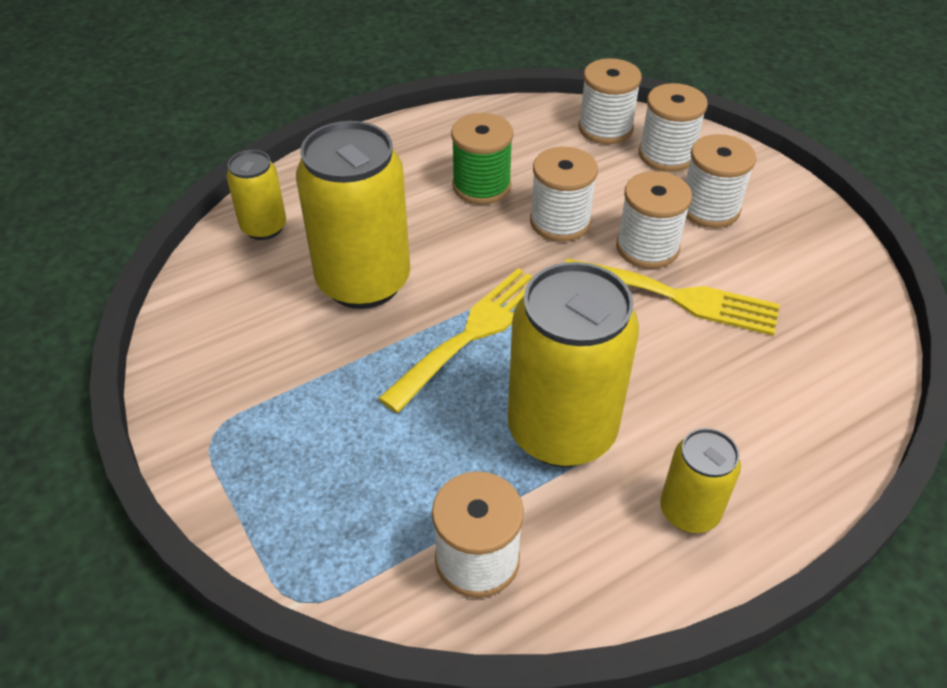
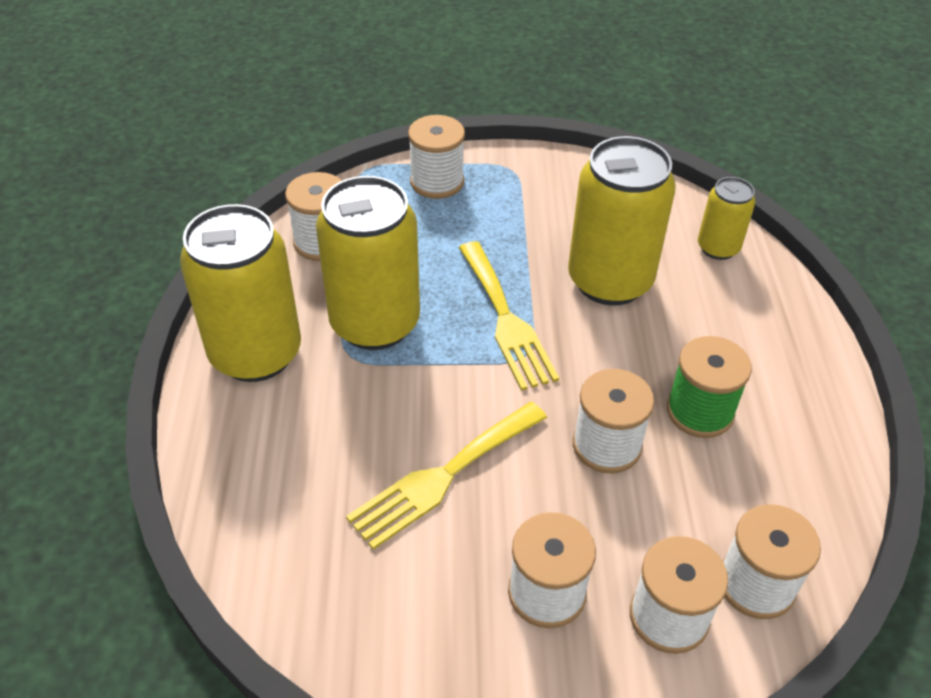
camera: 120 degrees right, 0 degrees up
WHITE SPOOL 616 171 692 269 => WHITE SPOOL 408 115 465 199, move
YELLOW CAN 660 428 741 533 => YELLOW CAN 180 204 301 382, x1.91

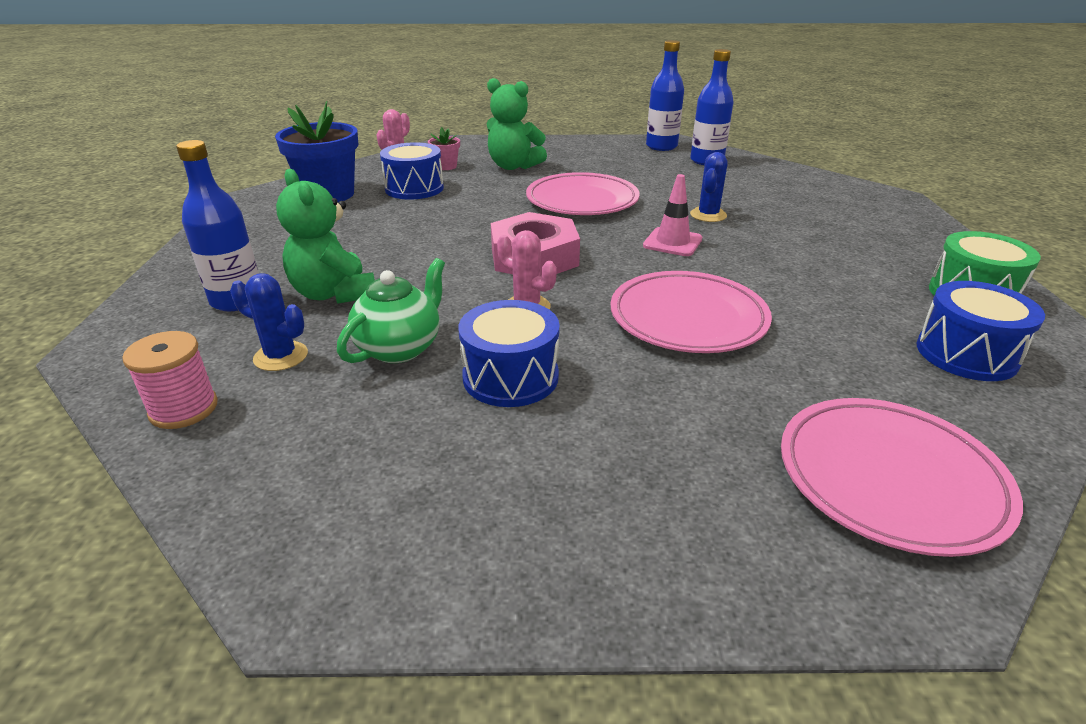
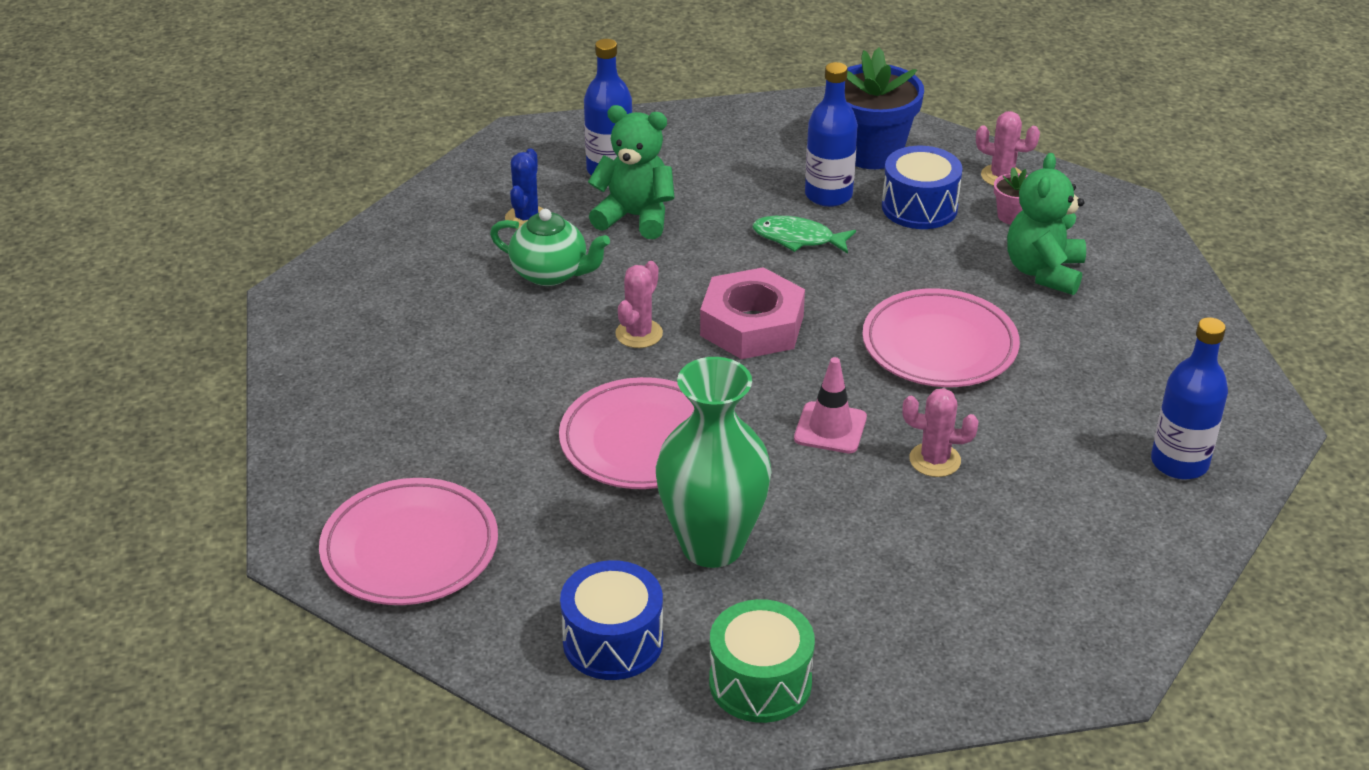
camera: 80 degrees right, 5 degrees up
BLUE BOTTLE 646 40 684 151 => BLUE BOTTLE 805 62 858 207, move
BLUE CACTUS 690 152 728 222 => PINK CACTUS 902 388 979 477
GREEN TEDDY BEAR 276 169 375 304 => GREEN TEDDY BEAR 588 105 675 239, 60 degrees clockwise
BLUE DRUM 459 300 560 407 => nothing
PINK SPOOL 122 331 218 429 => nothing
nothing => GREEN FISH 752 216 856 254
nothing => GREEN VASE 656 357 772 568

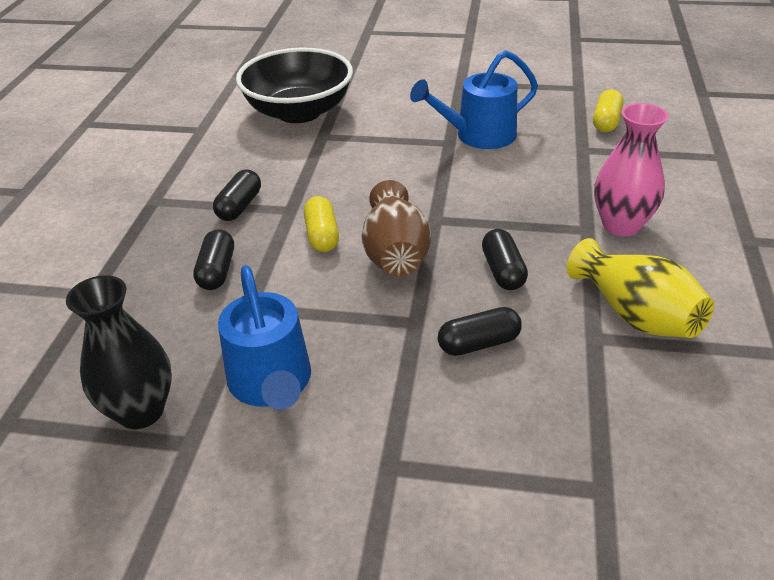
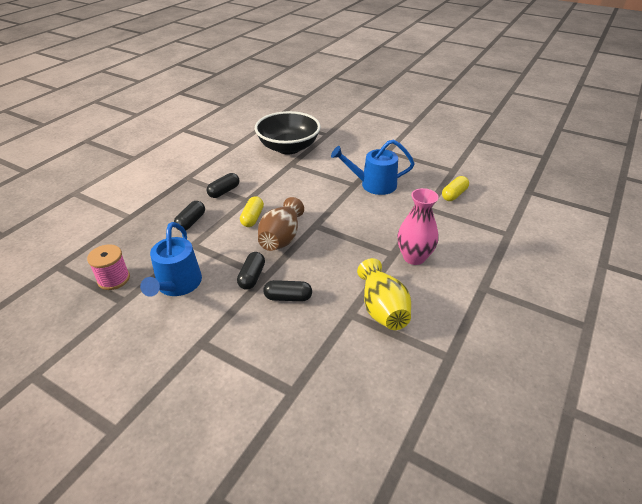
camera: 20 degrees right, 0 degrees up
BLACK CAPSULE 482 229 528 290 => BLACK CAPSULE 237 252 265 290, move
BLACK VASE 66 275 172 429 => PINK SPOOL 87 244 130 290

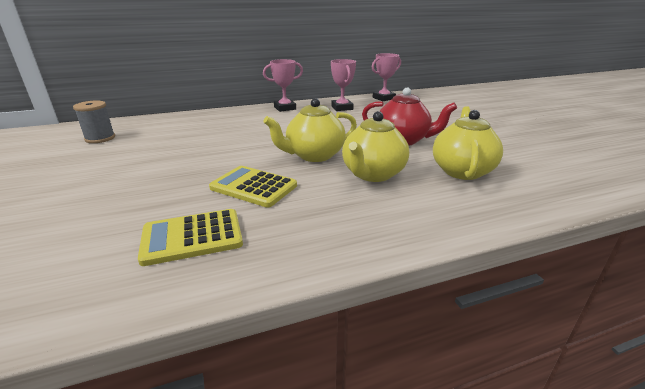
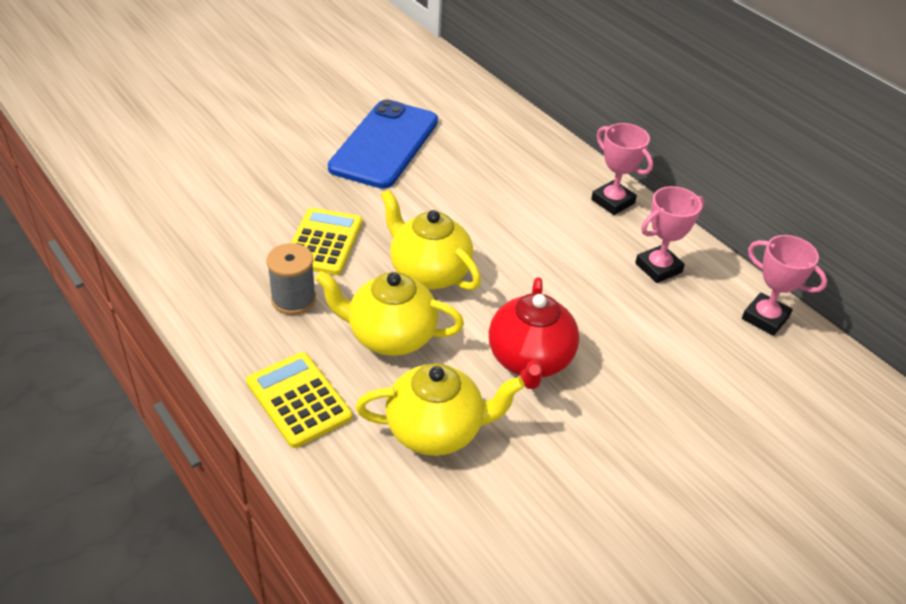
camera: 70 degrees right, 15 degrees up
GREY SPOOL 73 101 115 143 => GREY SPOOL 267 243 316 315, move
YELLOW CALCULATOR 138 209 243 266 => YELLOW CALCULATOR 246 352 352 448, move
nothing => BLUE PHONE 328 99 438 189

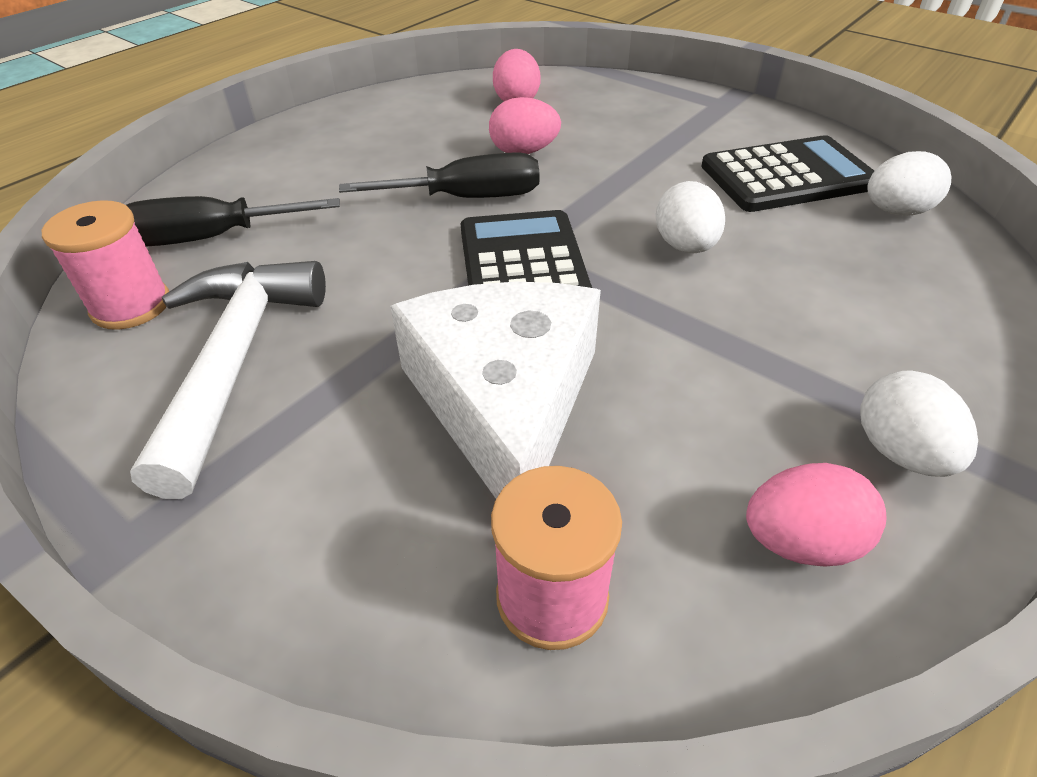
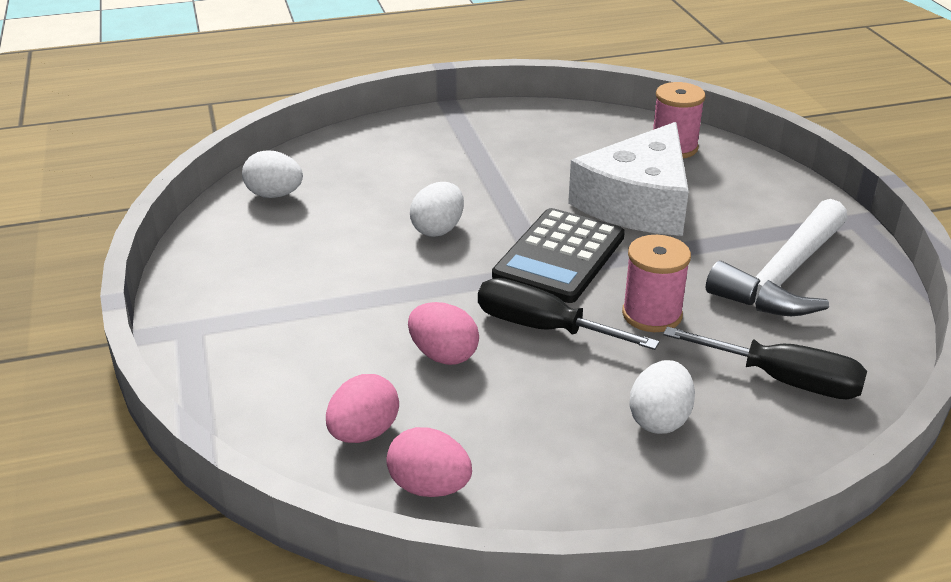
camera: 145 degrees left, 10 degrees down
BLACK CALCULATOR 701 135 874 212 => nothing
PINK SPOOL 42 200 169 330 => PINK SPOOL 622 235 691 332, move
WHITE EGG 860 370 978 477 => WHITE EGG 629 360 695 434, move
PINK EGG 746 463 887 567 => PINK EGG 387 427 472 497, move

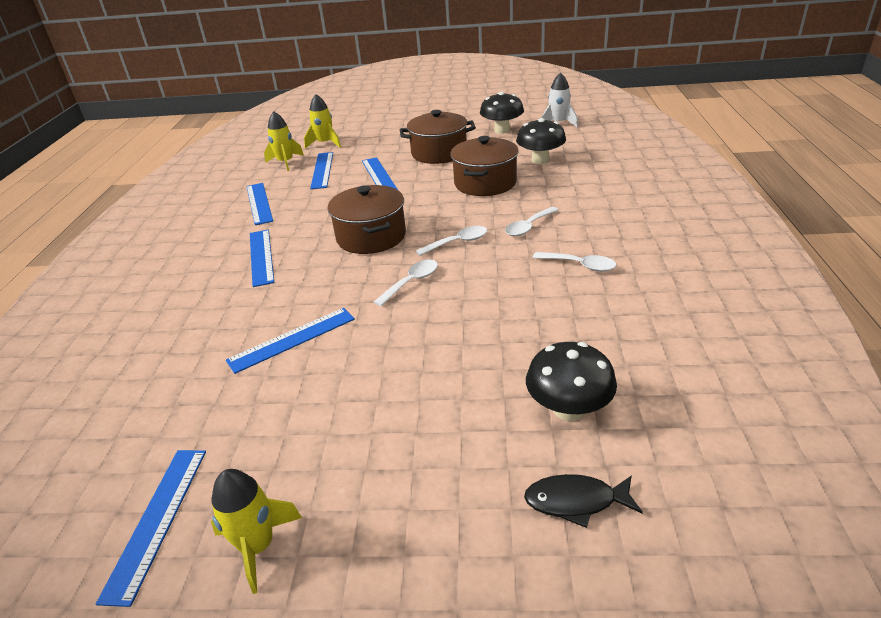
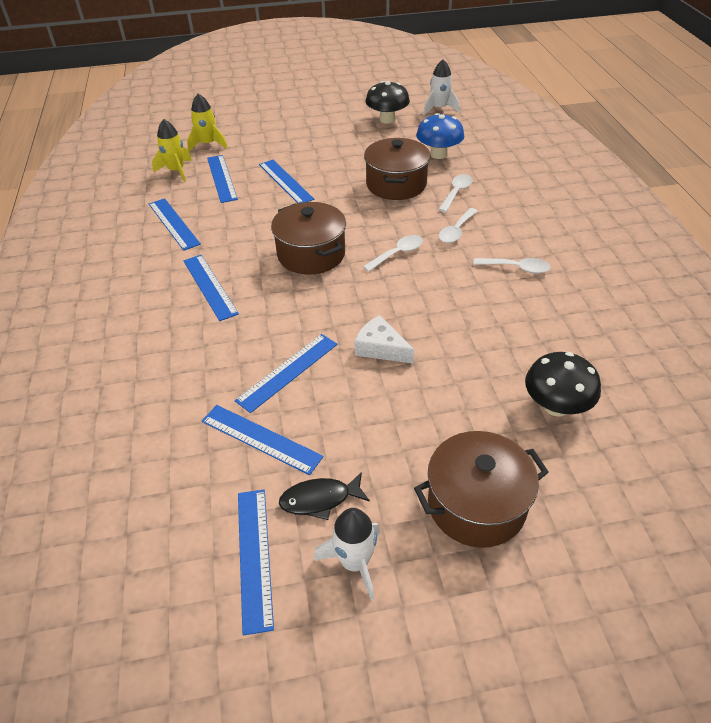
camera: 15 degrees left, 10 degrees up
BROWN POT 400 110 476 164 => BROWN POT 414 431 549 548, move
BLACK MUSHROOM 516 118 566 164 => BLUE MUSHROOM 416 113 464 159
WHITE SPOON 374 260 438 306 => WHITE SPOON 438 174 473 212, move
YELLOW ROCKET 211 469 302 594 => WHITE ROCKET 314 508 380 600
BLACK FISH 524 474 643 528 => BLACK FISH 279 472 370 520, move
nothing => WHITE CHEESE 355 315 414 364
nothing => BLUE RULER 202 405 324 475

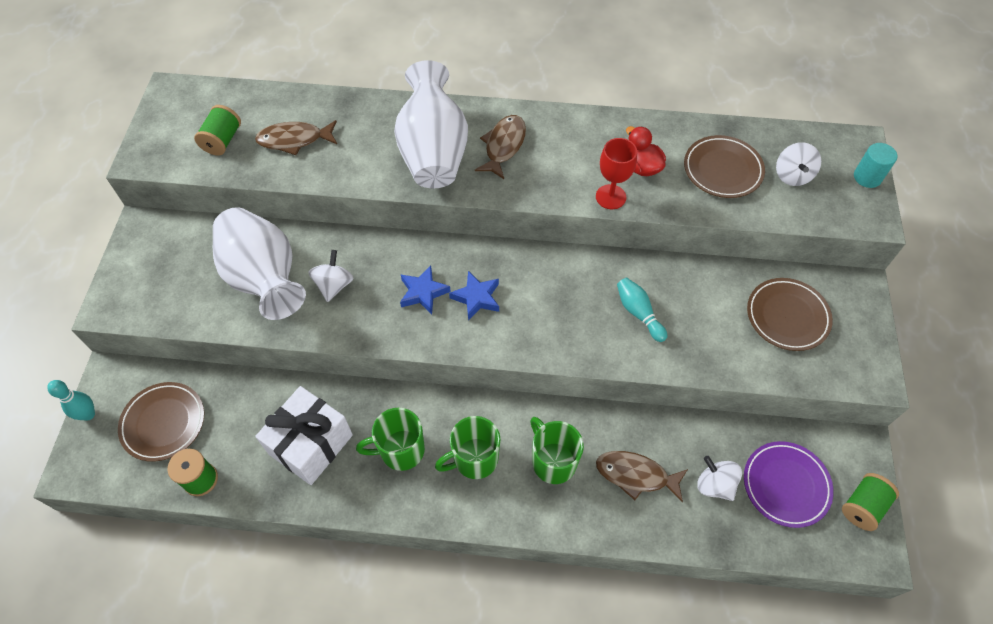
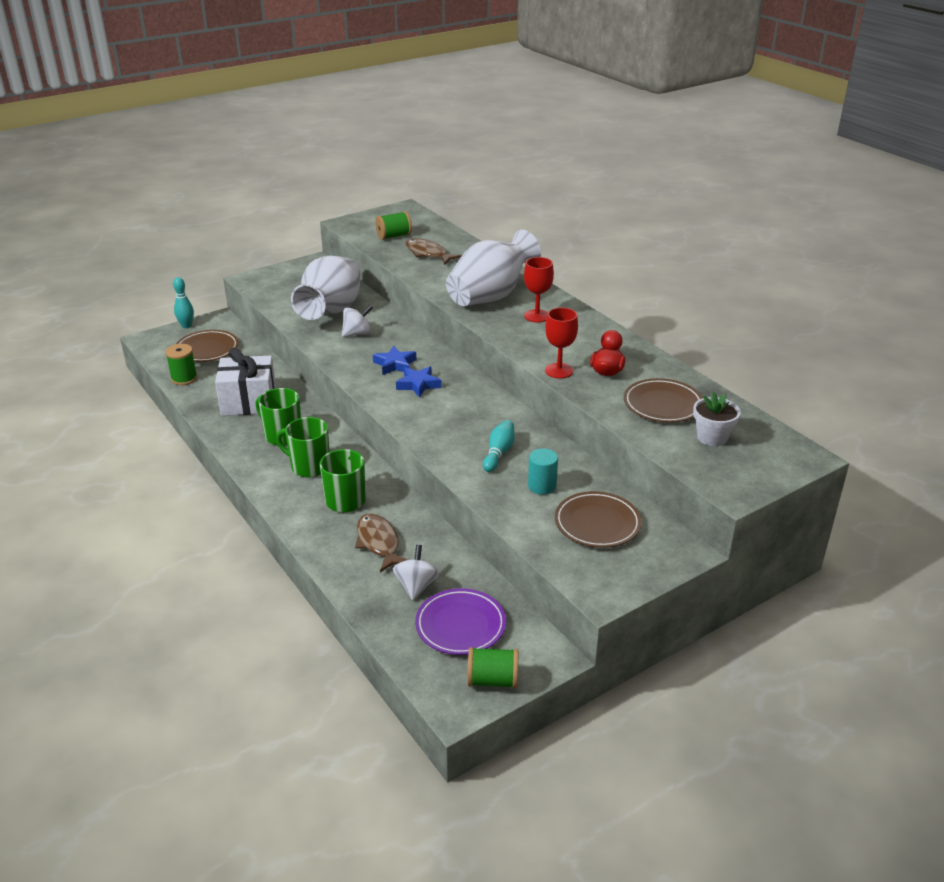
camera: 50 degrees right, 25 degrees down
BROWN FISH 475 115 526 179 => RED GOBLET 524 257 554 323
WHITE SPINNING TOP 776 142 821 186 => WHITE FLOWER POT 693 392 741 446
TURQUOISE CYLINDER 854 143 897 188 => TURQUOISE CYLINDER 528 448 558 495, move

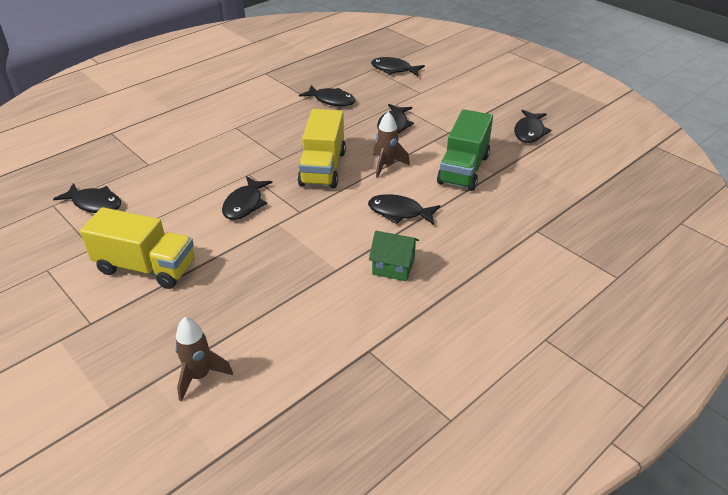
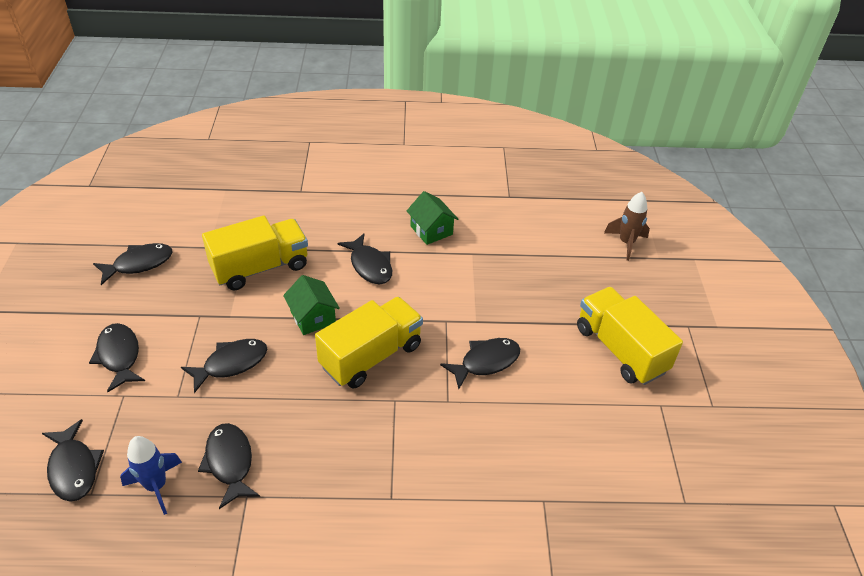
camera: 140 degrees left, 5 degrees up
GREEN TRUCK 437 109 493 191 => YELLOW TRUCK 202 216 308 290
BROWN ROCKET 373 111 410 178 => GREEN HOUSE 283 275 340 335
BLACK FISH 53 183 121 213 => BLACK FISH 89 323 145 392, move
nothing => BLUE ROCKET 120 436 182 515

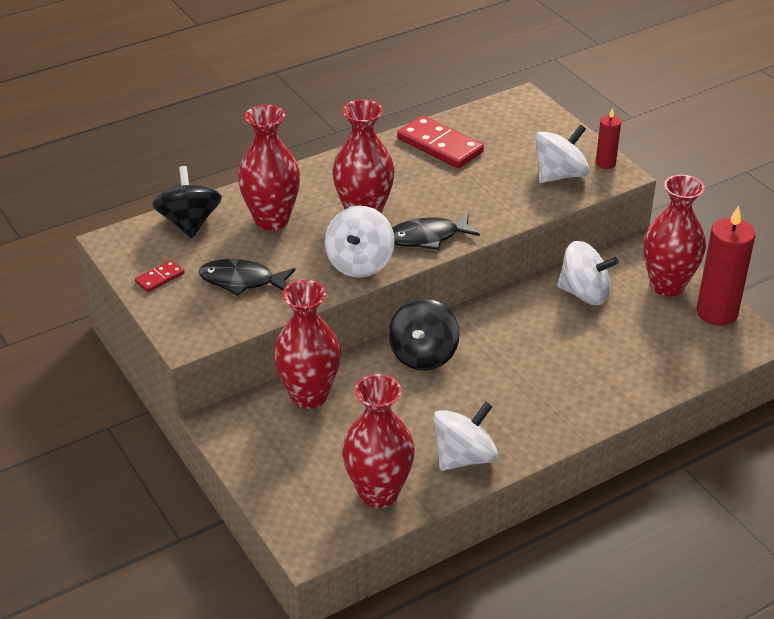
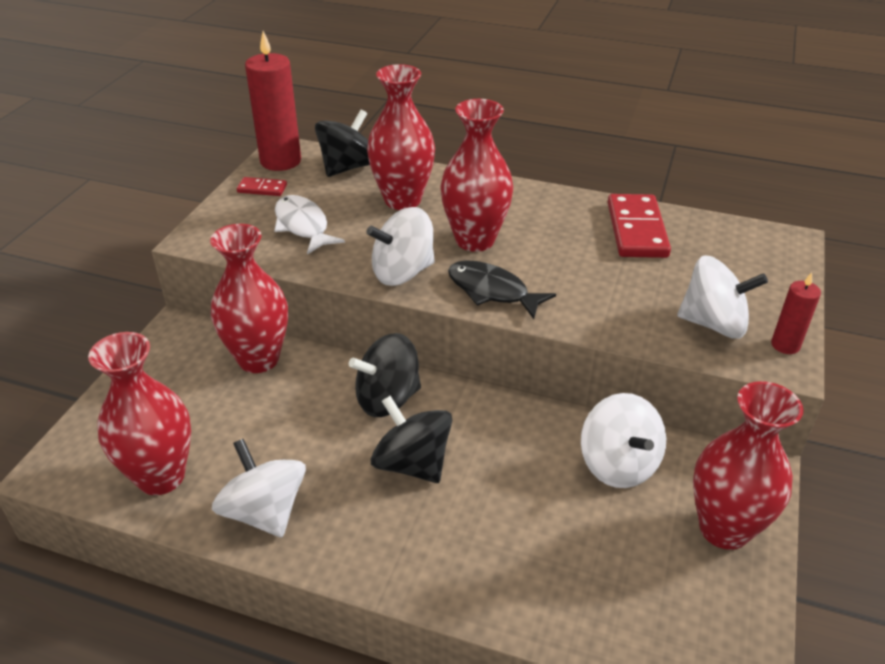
camera: 50 degrees right, 0 degrees up
RED CANDLE 696 206 755 326 => RED CANDLE 245 31 301 171, move
BLACK FISH 199 259 295 296 => WHITE FISH 274 195 345 255
WHITE SPINNING TOP 433 402 498 471 => WHITE SPINNING TOP 212 439 306 537, 135 degrees counterclockwise
nothing => BLACK SPINNING TOP 371 396 452 483

